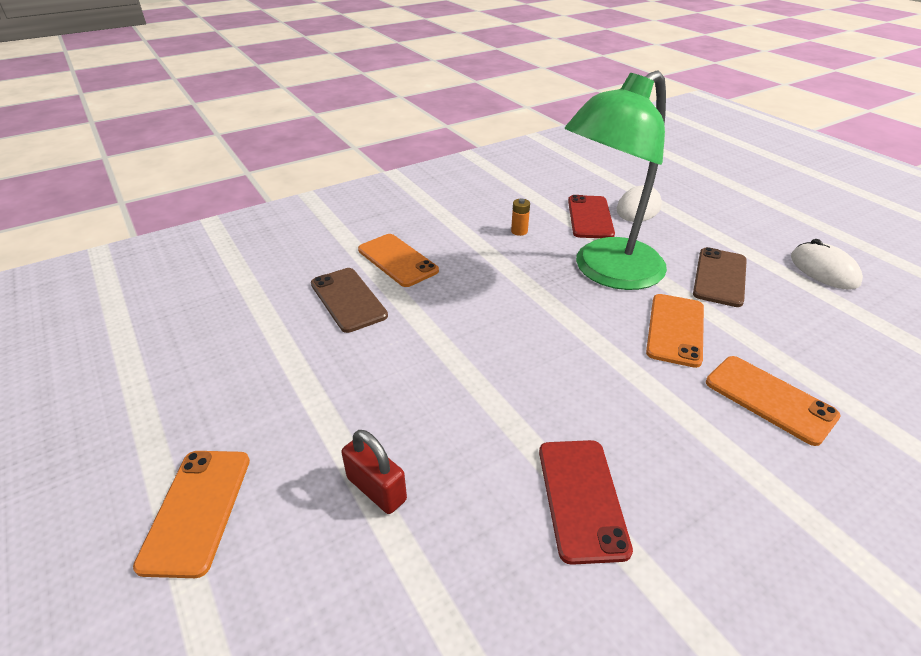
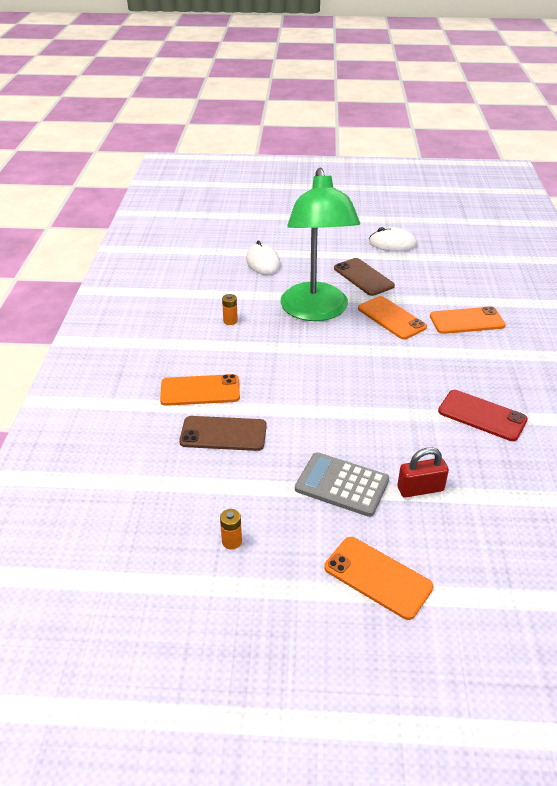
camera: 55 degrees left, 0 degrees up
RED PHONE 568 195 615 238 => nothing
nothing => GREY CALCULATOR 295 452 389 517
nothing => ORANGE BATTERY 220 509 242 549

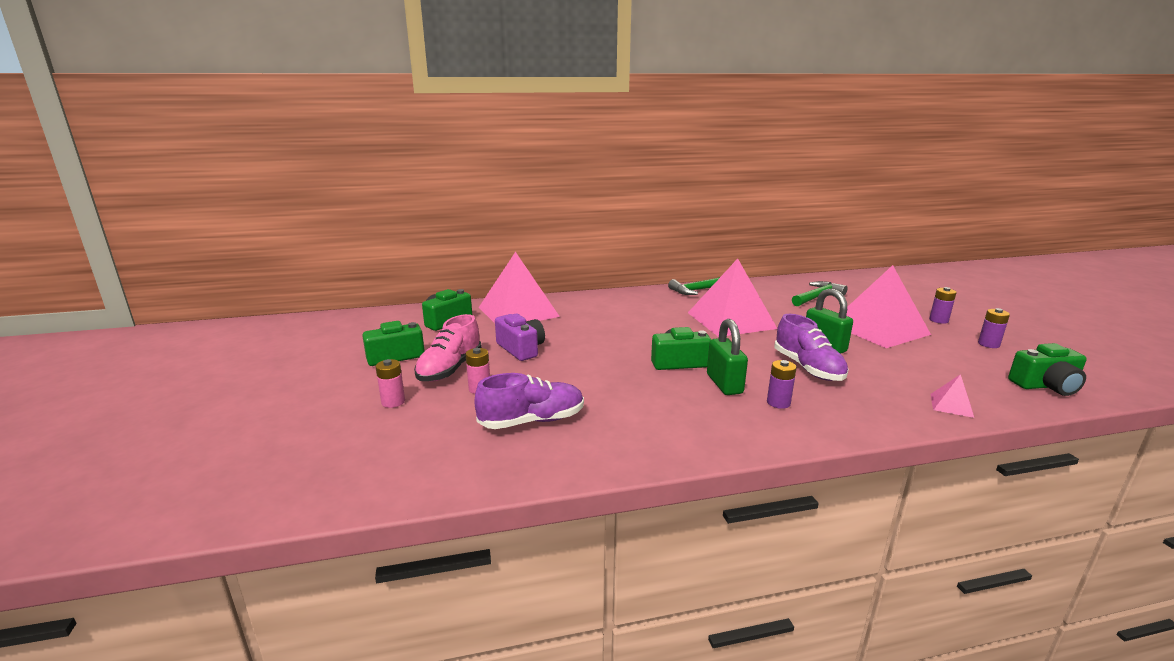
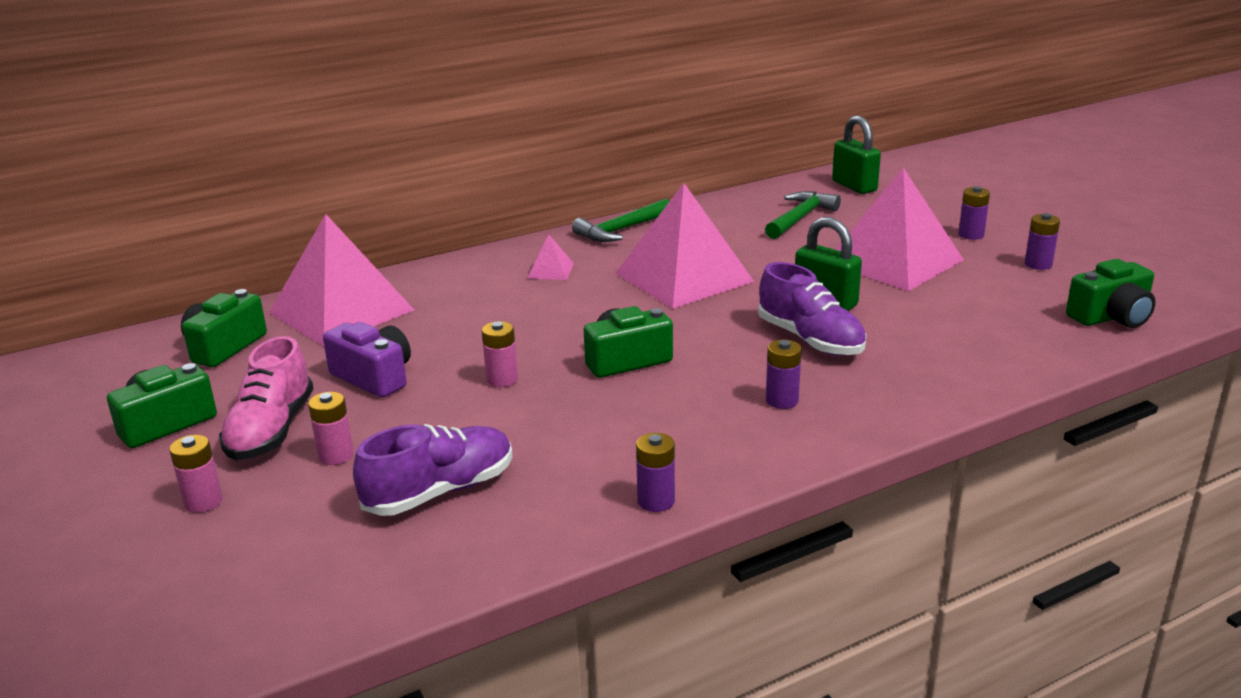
camera: 15 degrees left, 5 degrees up
GREEN PADLOCK 707 319 748 395 => GREEN PADLOCK 832 115 881 194, move
PINK PYRAMID 930 374 974 418 => PINK PYRAMID 527 234 574 280, move
nothing => PINK BATTERY 482 321 518 387
nothing => PURPLE BATTERY 636 433 675 512

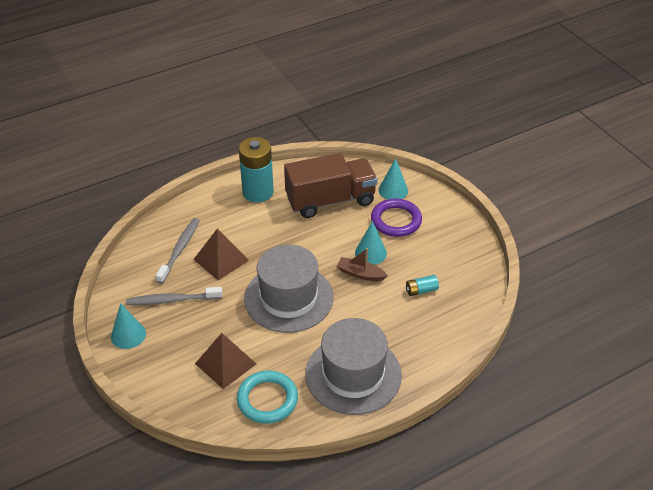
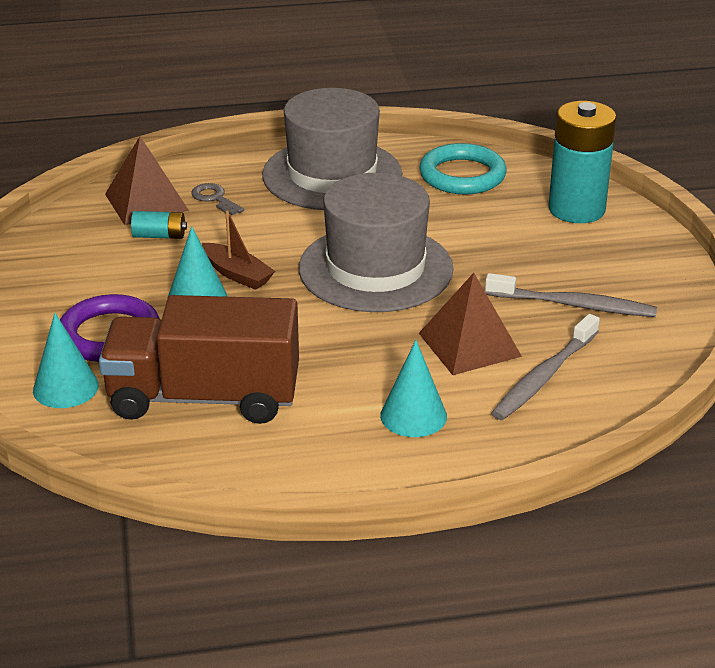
camera: 160 degrees left, 10 degrees down
TURQUOISE BATTERY 239 137 274 202 => TURQUOISE BATTERY 548 101 616 223, move
TURQUOISE CONE 111 303 146 349 => TURQUOISE CONE 380 340 447 437, move
BROWN PYRAMID 195 333 256 389 => BROWN PYRAMID 105 136 189 225, move
nothing => GREY KEY 192 183 244 215

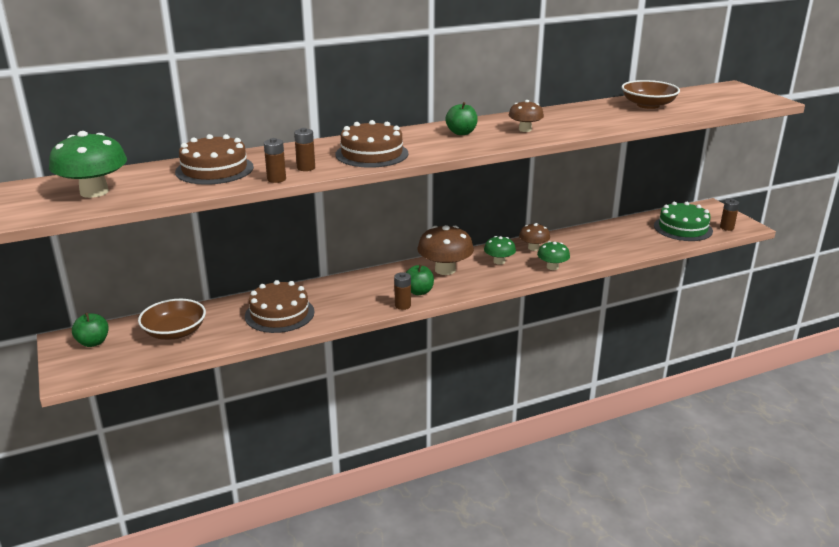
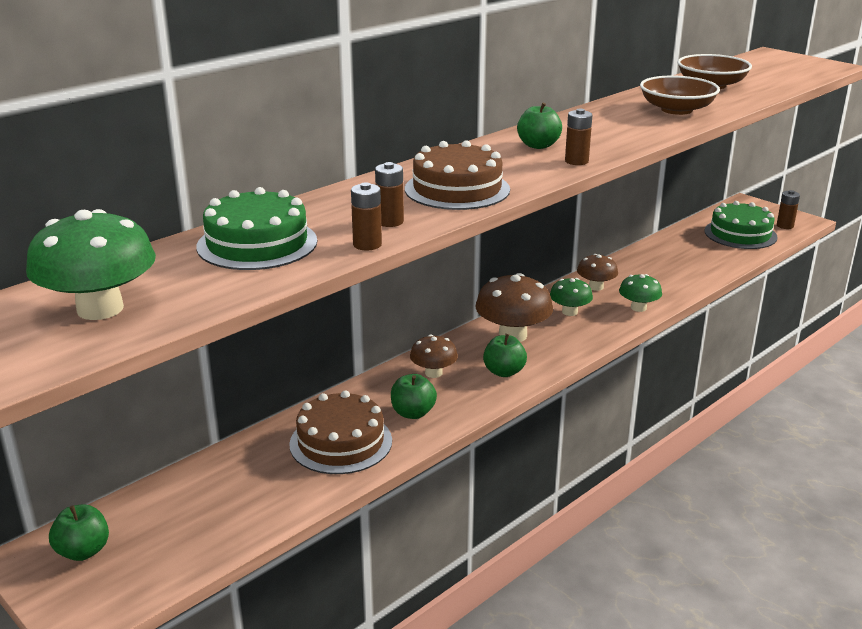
camera: 20 degrees left, 0 degrees up
BROWN MUSHROOM 509 100 544 132 => BROWN MUSHROOM 410 334 458 378, move
BROWN CAKE 175 134 254 185 => GREEN CAKE 196 187 317 270
BROWN BATTERY 394 272 411 310 => BROWN BATTERY 565 109 592 165, move
BROWN BOWL 138 299 206 340 => BROWN BOWL 640 76 720 115, move
nothing => GREEN APPLE 391 374 437 419

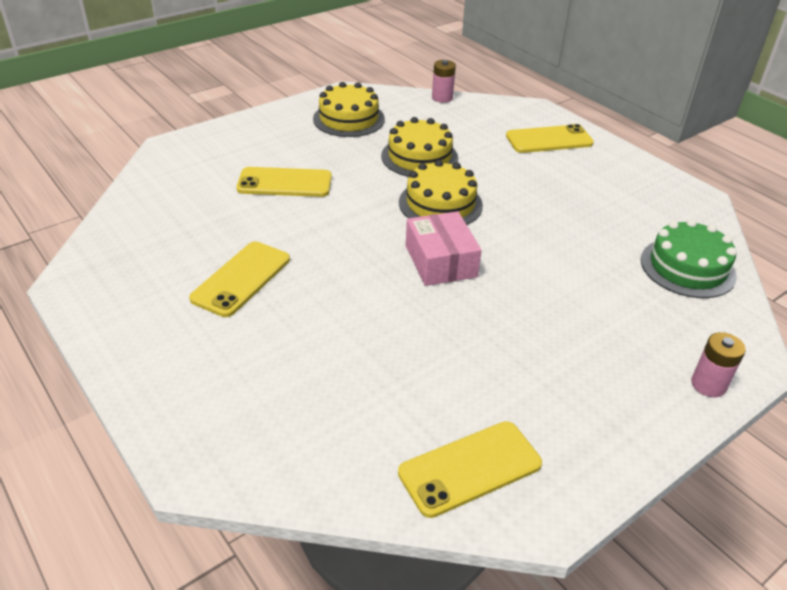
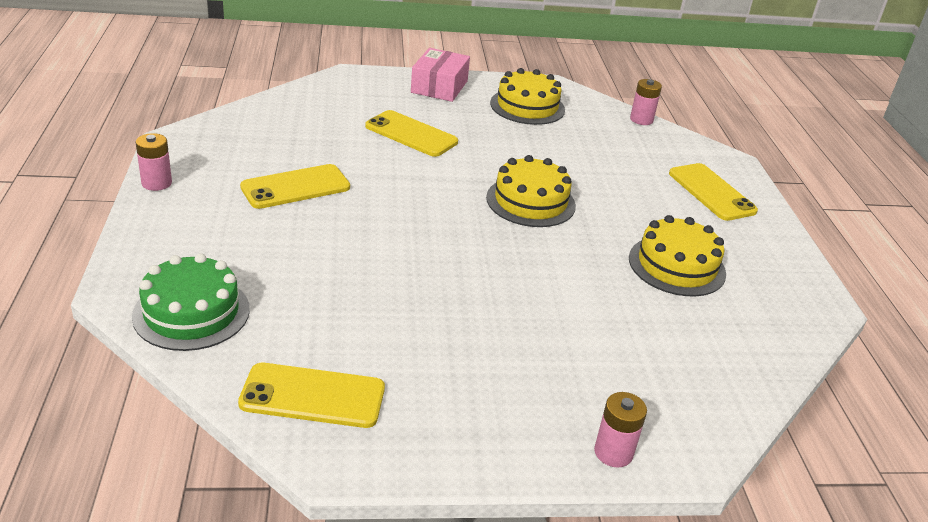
camera: 30 degrees right, 5 degrees down
YELLOW CAKE 381 117 458 177 => YELLOW CAKE 629 215 726 296, move
YELLOW PHONE 506 124 594 153 => YELLOW PHONE 669 163 758 221, 45 degrees clockwise
PINK BOX 406 211 482 286 => PINK BOX 411 48 470 102, move
GREEN CAKE 641 219 737 298 => GREEN CAKE 132 253 250 351, move
nothing => PINK BATTERY 136 133 172 191

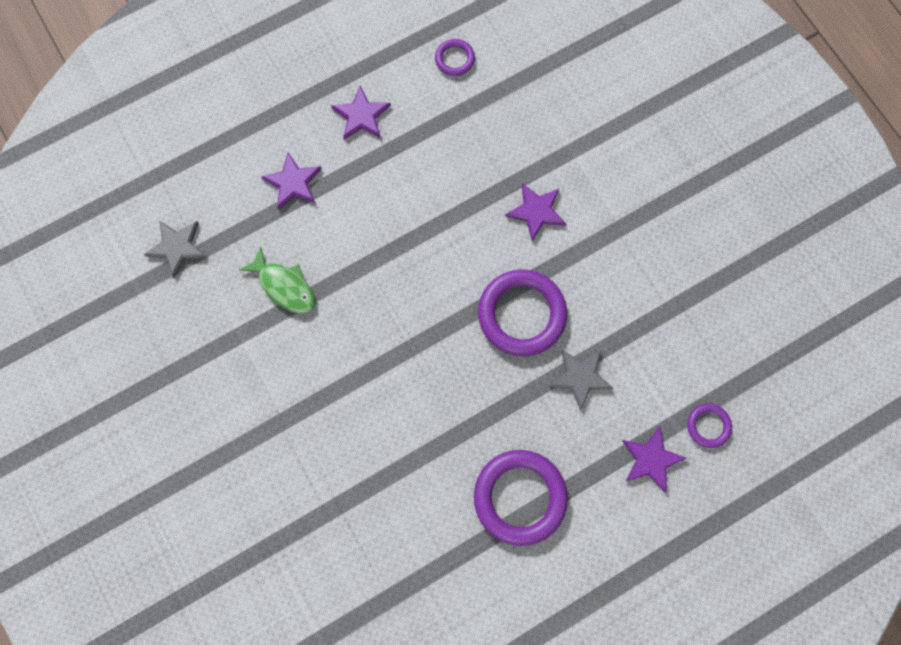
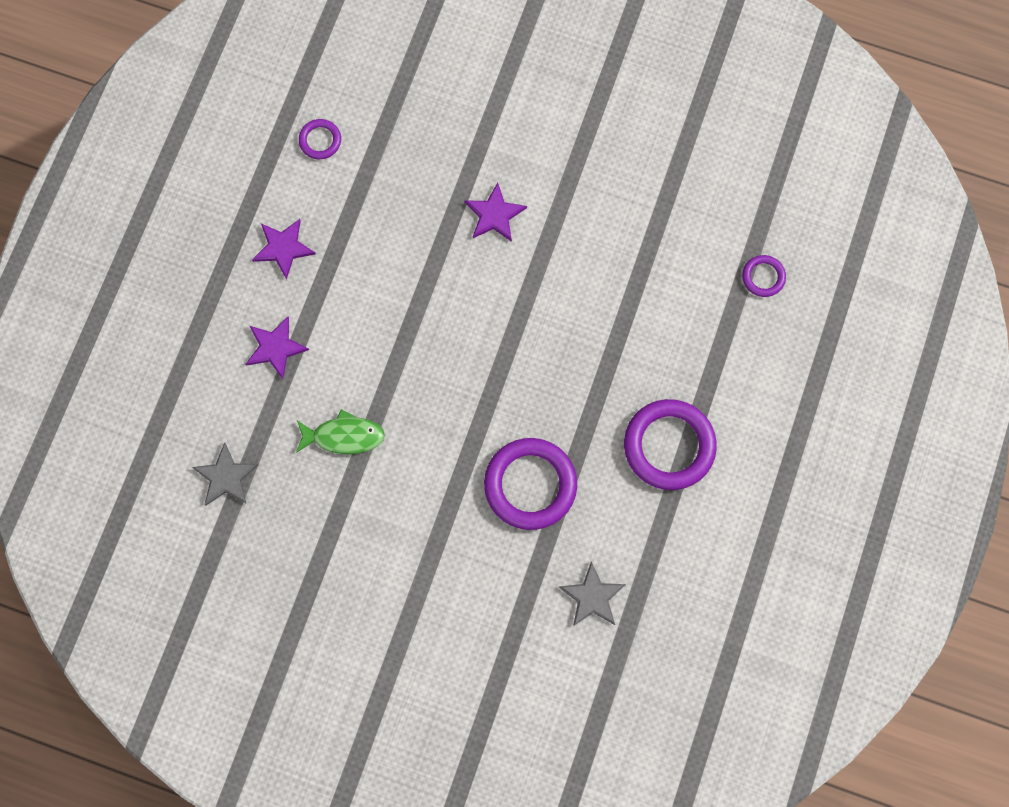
camera: 40 degrees left, 0 degrees up
PURPLE RING 478 269 567 356 => PURPLE RING 484 438 577 530, move
GREY STAR 549 349 613 411 => GREY STAR 559 561 626 626, move
PURPLE STAR 622 426 687 493 => nothing

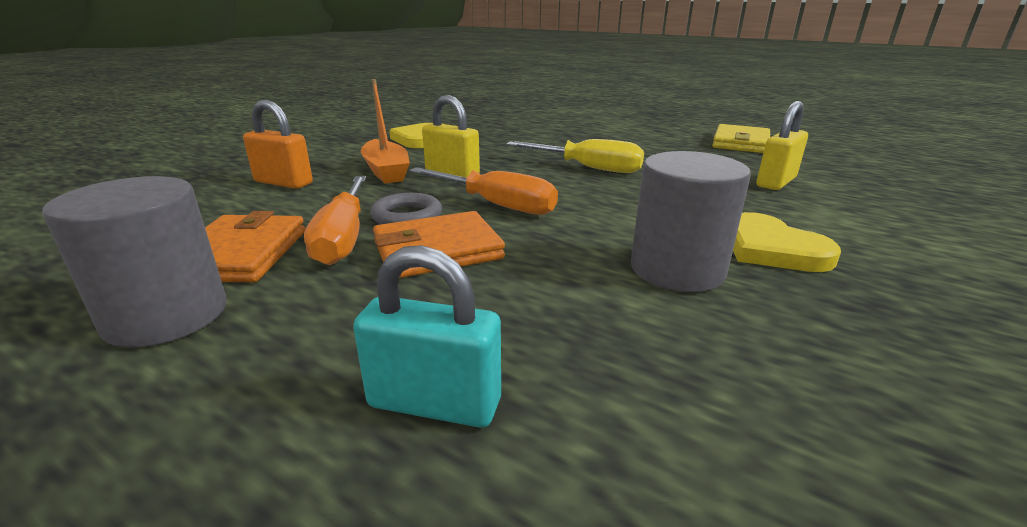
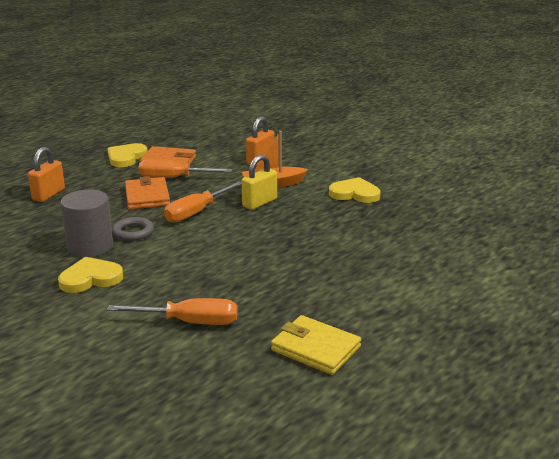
camera: 100 degrees right, 0 degrees up
YELLOW PADLOCK 757 101 808 190 => ORANGE SCREWDRIVER 107 298 238 325
YELLOW SCREWDRIVER 506 139 644 173 => nothing
GREY CYLINDER 42 176 227 348 => YELLOW HEART 107 143 148 167
GREY RING 370 193 442 225 => GREY RING 112 217 154 241, move
TURQUOISE PADLOCK 353 245 501 428 => ORANGE PADLOCK 28 147 65 202

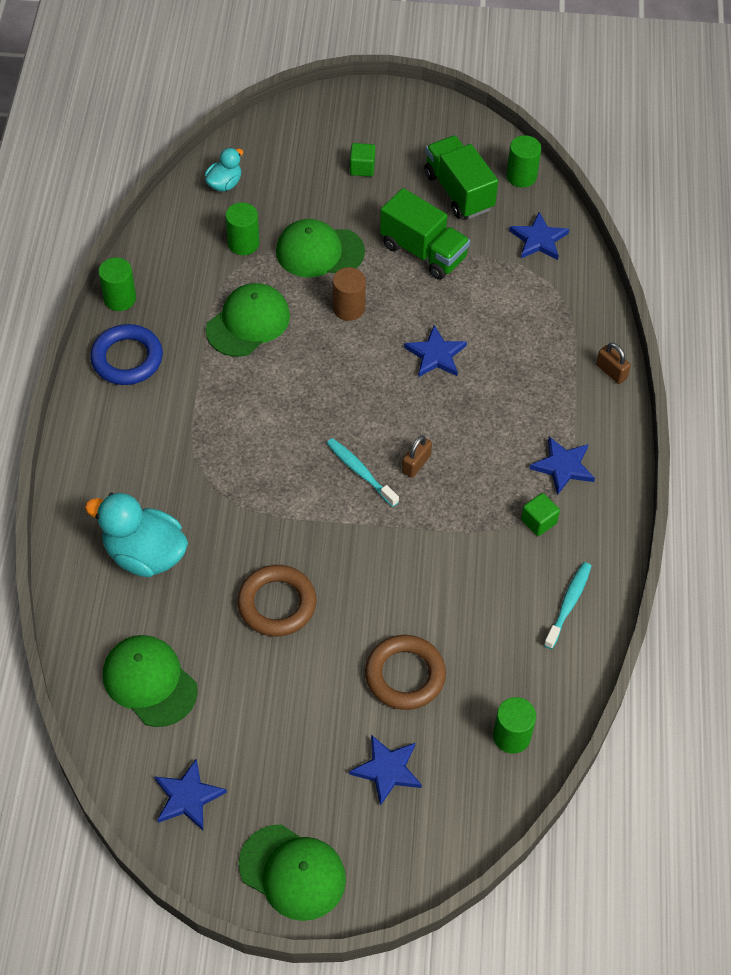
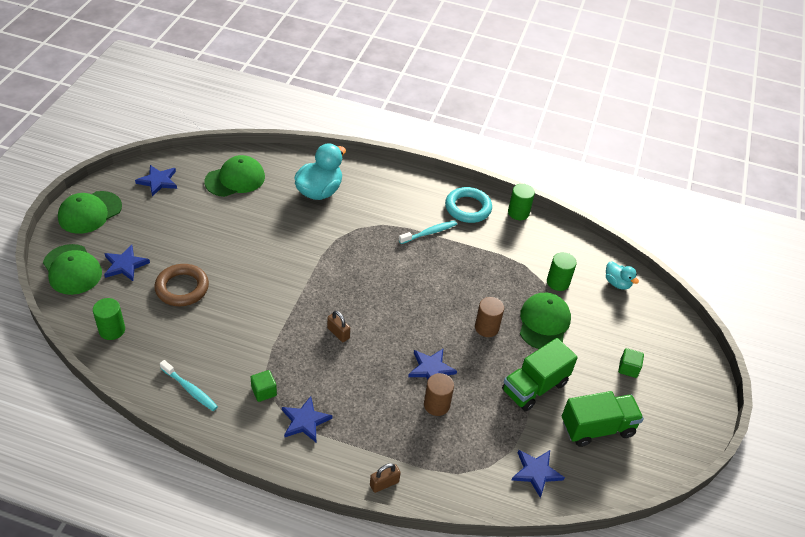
camera: 100 degrees right, 10 degrees down
GREEN CYLINDER 506 135 541 187 => nothing
GREEN CAP 206 283 290 357 => GREEN CAP 43 244 102 295, move
BLUE RING 90 324 163 385 => TURQUOISE RING 445 187 492 223
TURQUOISE TOOTHBRUSH 327 438 399 507 => TURQUOISE TOOTHBRUSH 399 220 457 244, move
BROWN RING 237 565 316 637 => nothing
nothing => BROWN CYLINDER 424 373 454 416

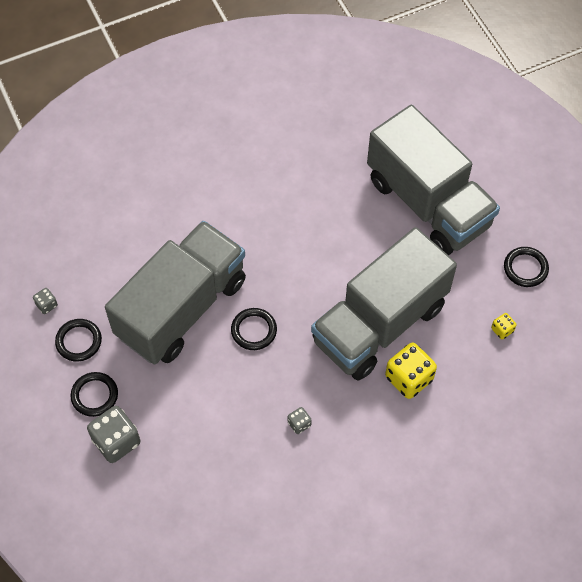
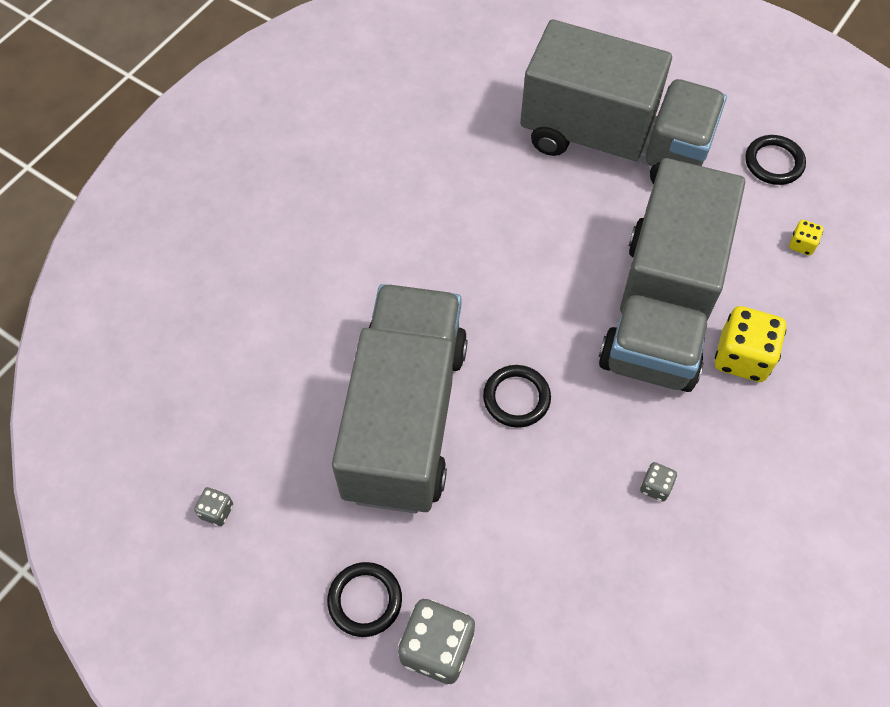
camera: 30 degrees left, 0 degrees up
BLACK RING 55 319 102 362 => nothing

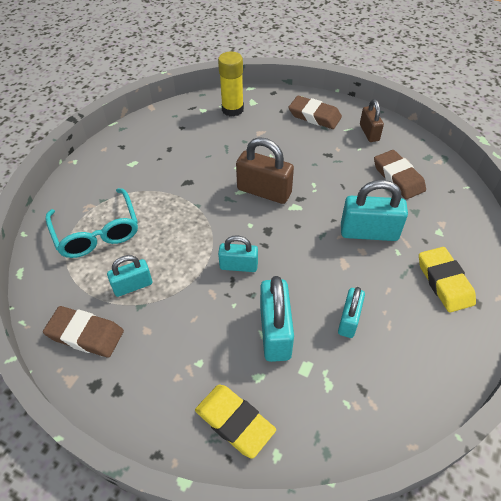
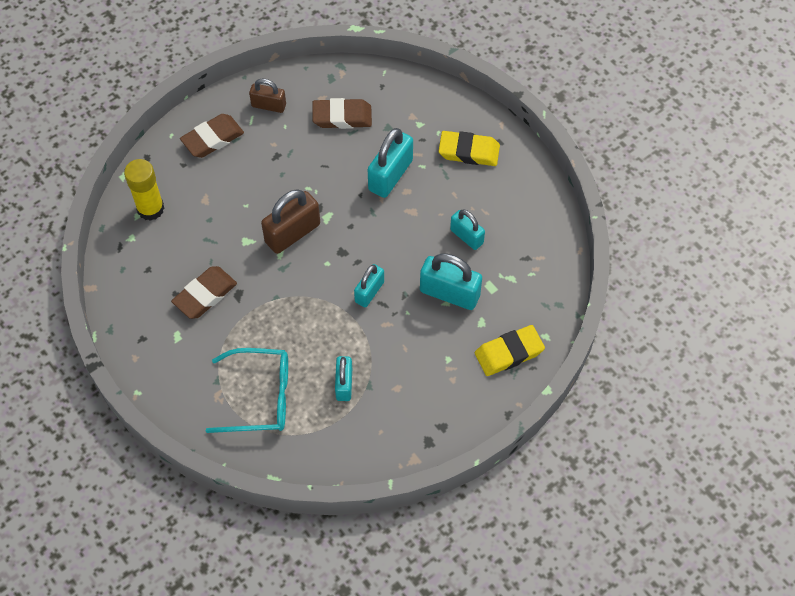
camera: 65 degrees left, 10 degrees up
BROWN ERASER 43 306 124 358 => BROWN ERASER 171 266 237 319, move

